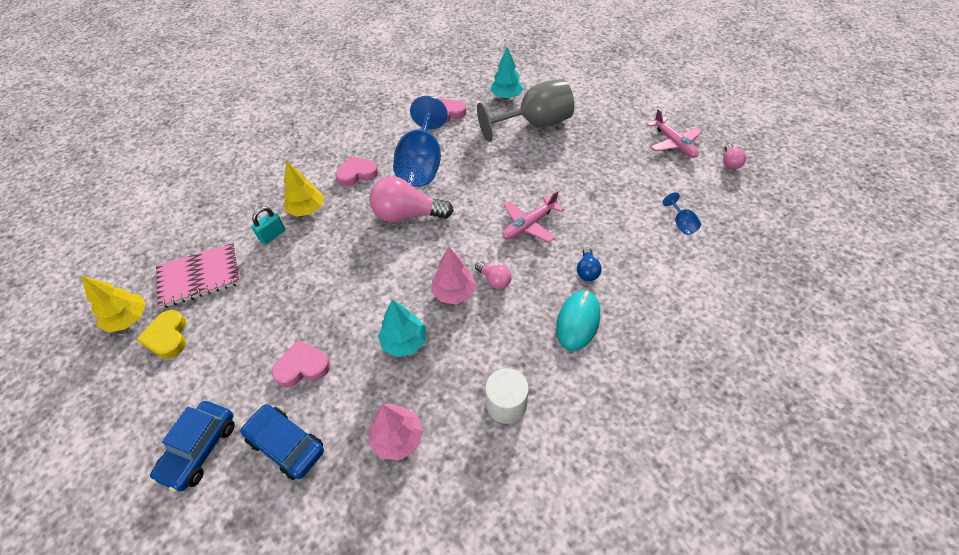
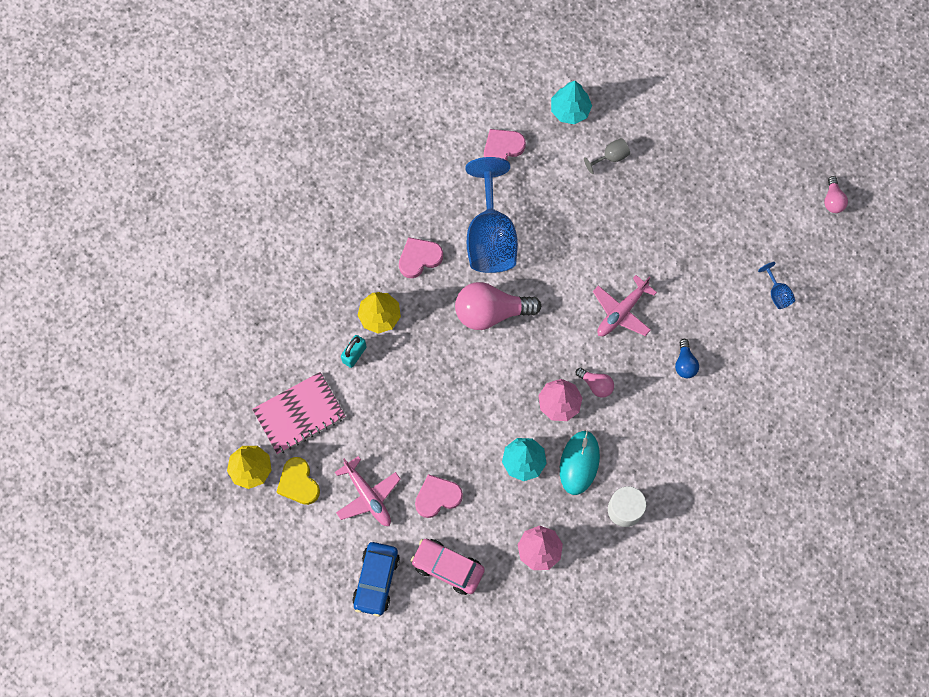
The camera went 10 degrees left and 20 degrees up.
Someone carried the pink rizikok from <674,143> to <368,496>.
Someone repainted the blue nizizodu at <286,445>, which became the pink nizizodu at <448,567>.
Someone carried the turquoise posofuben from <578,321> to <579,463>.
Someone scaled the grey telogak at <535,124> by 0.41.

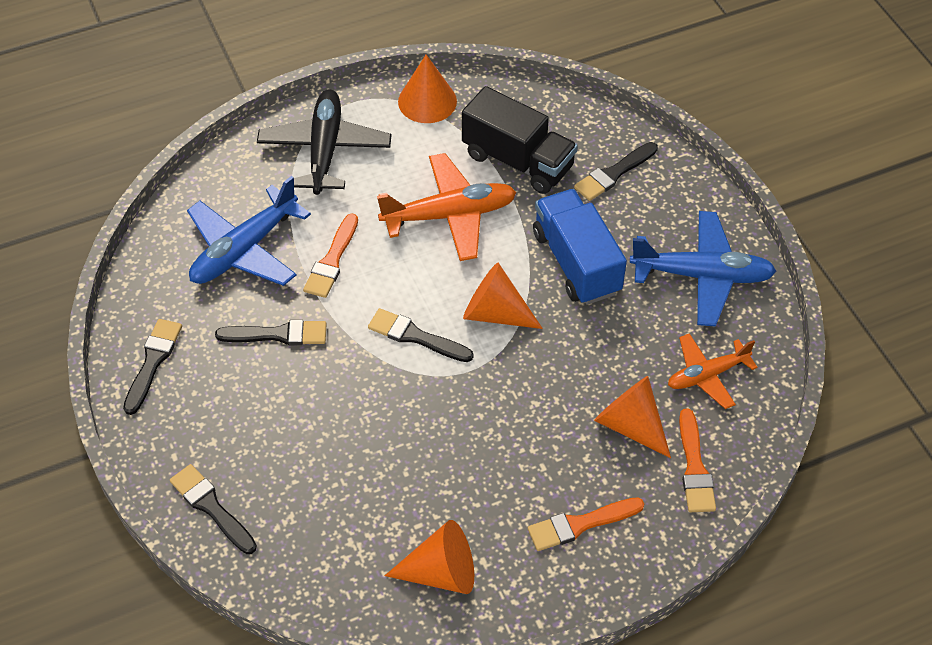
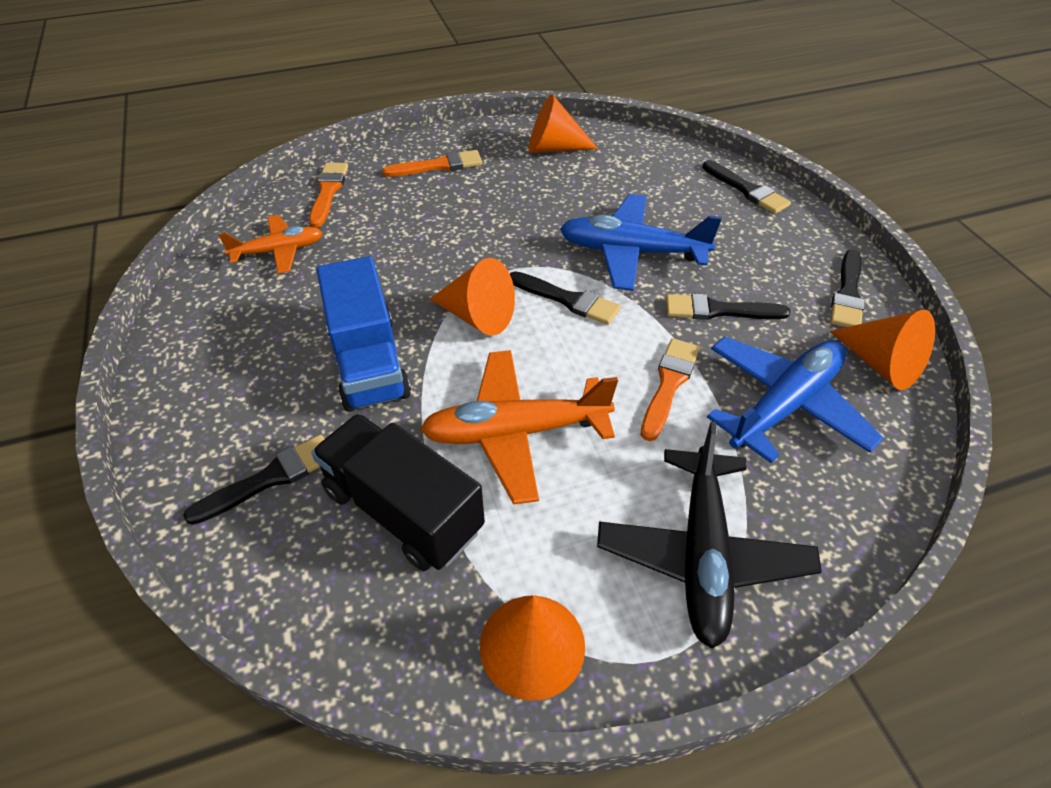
The camera went 175 degrees left and 5 degrees down.
Someone carried the blue rizikok from <702,276> to <631,252>.
Someone carried the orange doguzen from <630,425> to <881,364>.

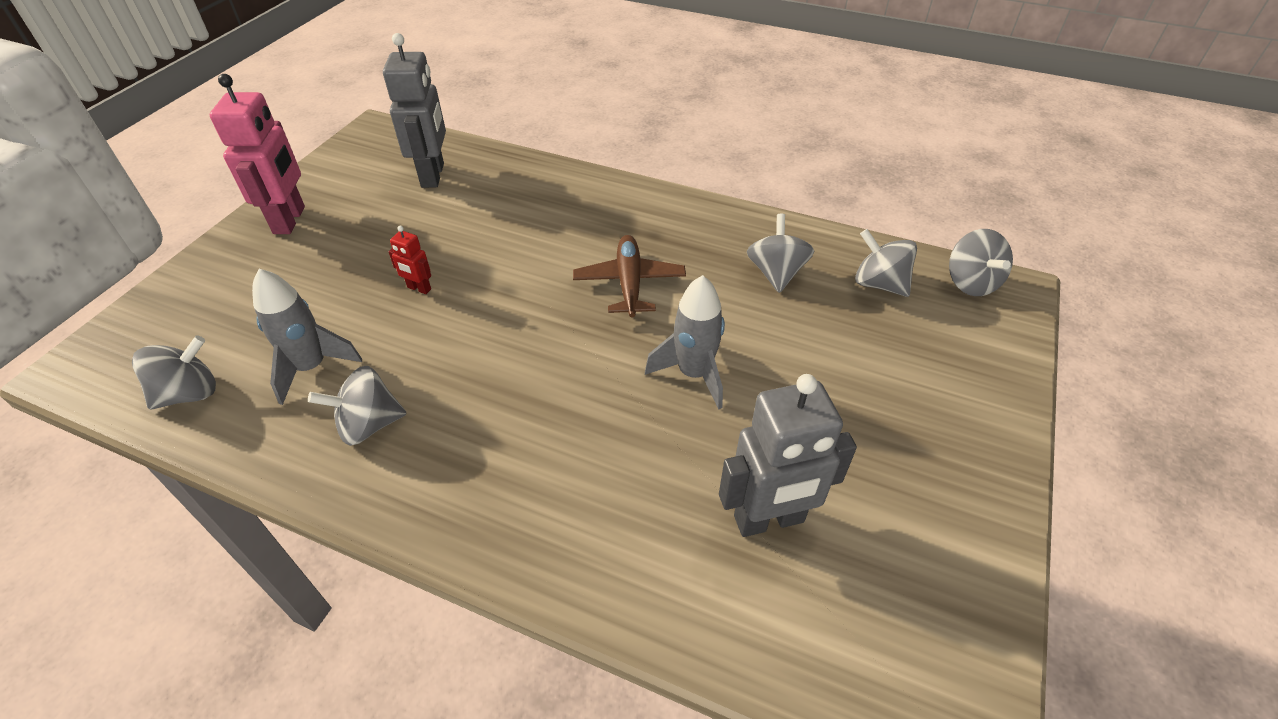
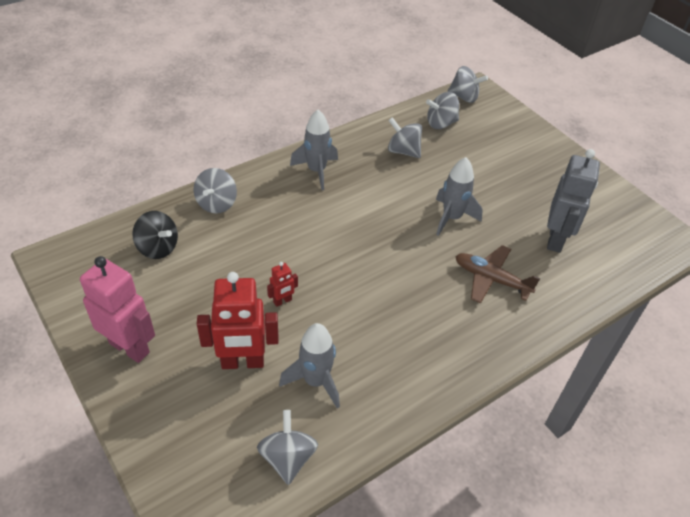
The camera went 60 degrees left and 0 degrees up.
Someone swapped the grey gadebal at <433,175> for the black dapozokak at <158,248>.
Someone carried the grey dapozokak from <369,425> to <217,204>.
Someone put down the red gadebal at <242,362>.
Someone put down the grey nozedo at <316,171>.
Someone carried the brown rizikok from <629,283> to <491,279>.

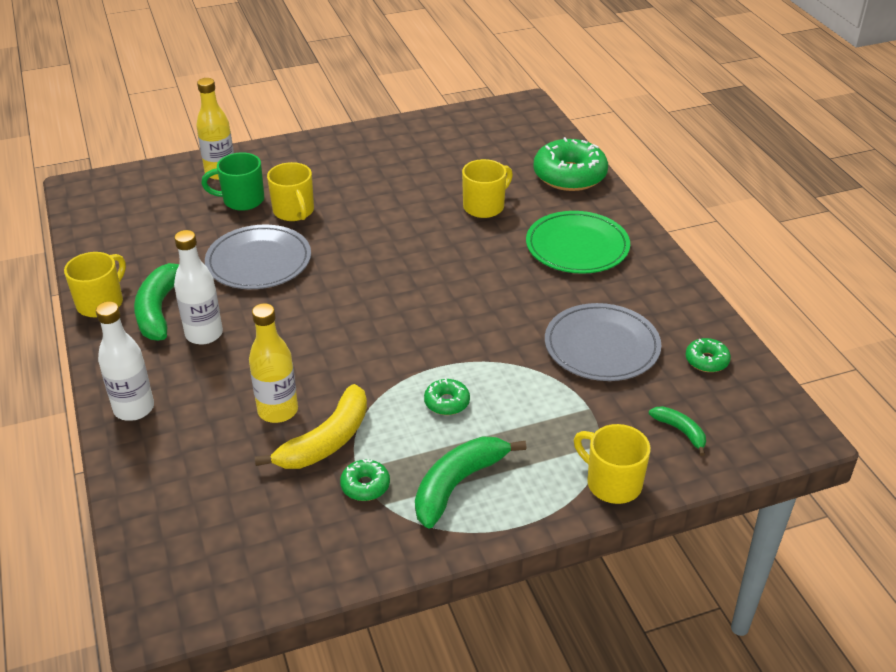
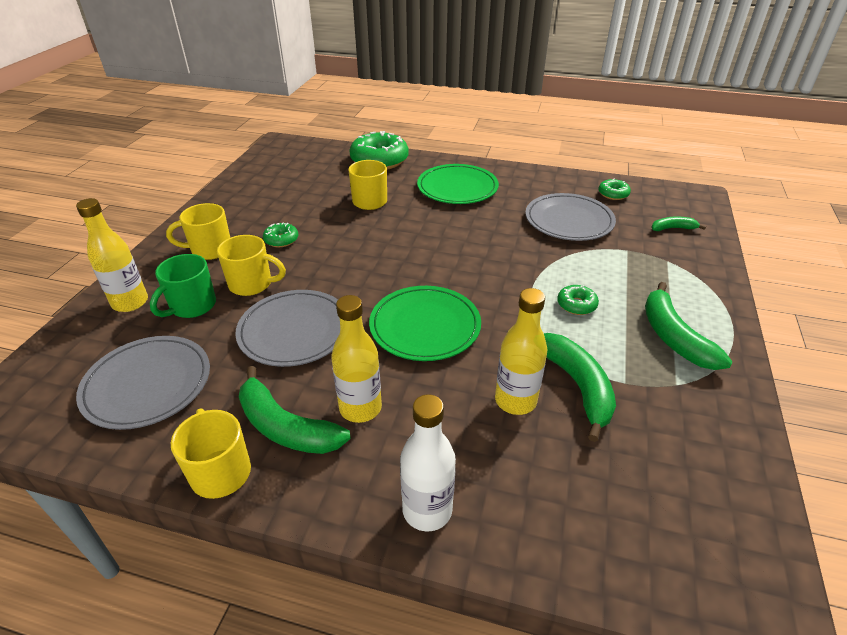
The camera went 55 degrees left and 0 degrees up.
Someone put down the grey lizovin at <147,384>.
Someone carried the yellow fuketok from <612,483> to <210,250>.
Someone carried the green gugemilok from <365,486> to <281,240>.
Someone repainted the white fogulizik at <204,334>, which became the yellow fogulizik at <360,408>.
Someone put down the green lizovin at <425,326>.
Someone repainted the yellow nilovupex at <326,441>, which became the green nilovupex at <577,386>.

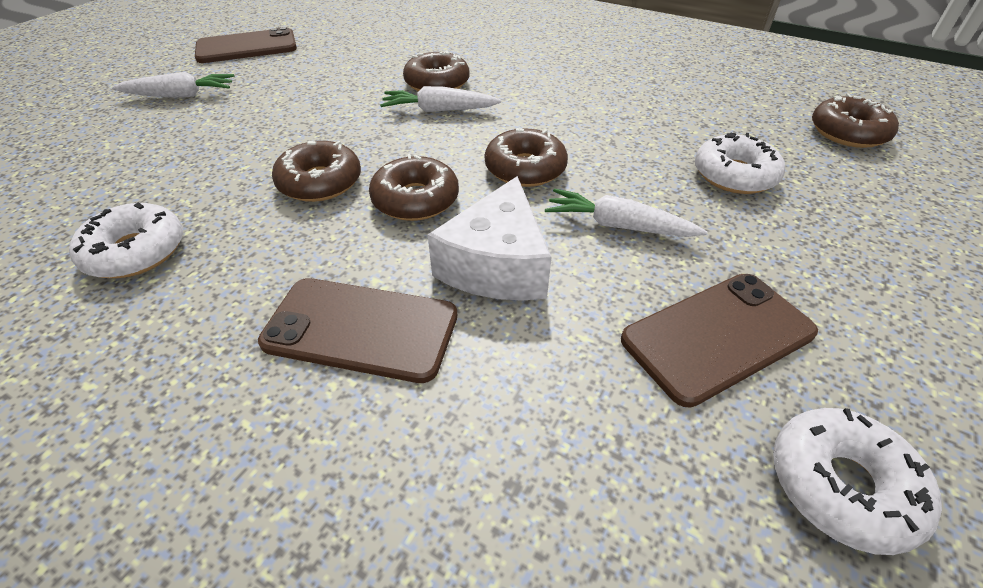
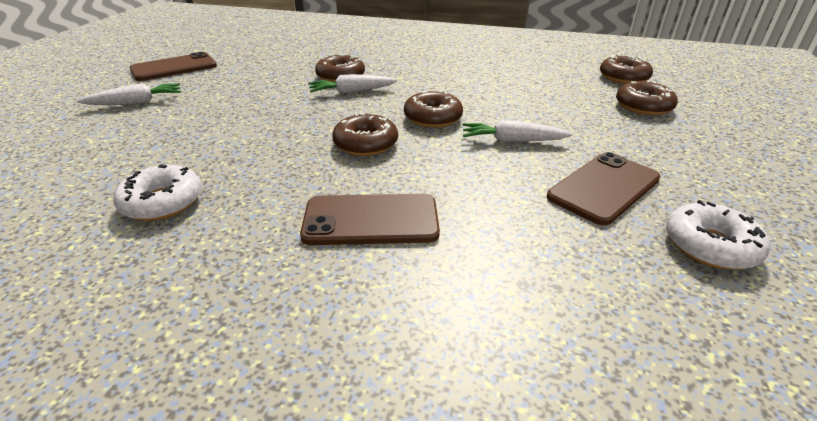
The camera went 15 degrees left and 10 degrees down.
Someone carried the brown gugemilok from <320,182> to <643,106>.
Someone took away the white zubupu at <496,265>.
Someone took away the white gugemilok at <734,175>.

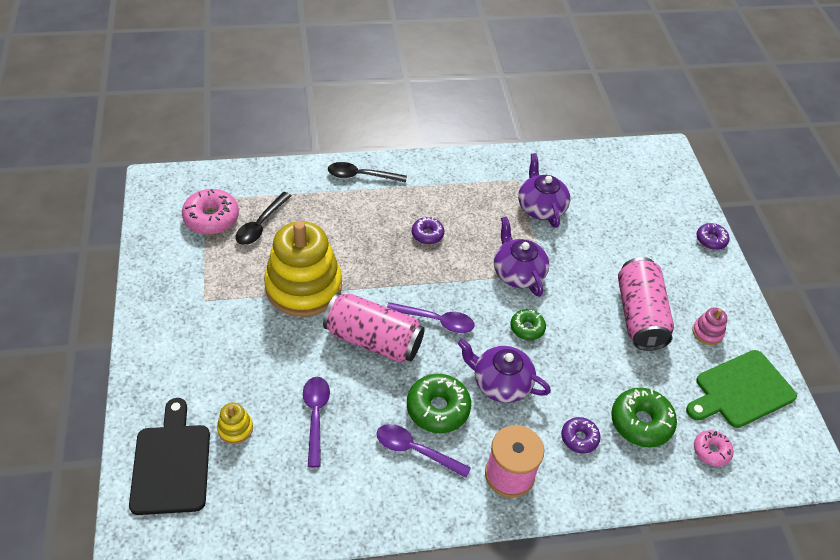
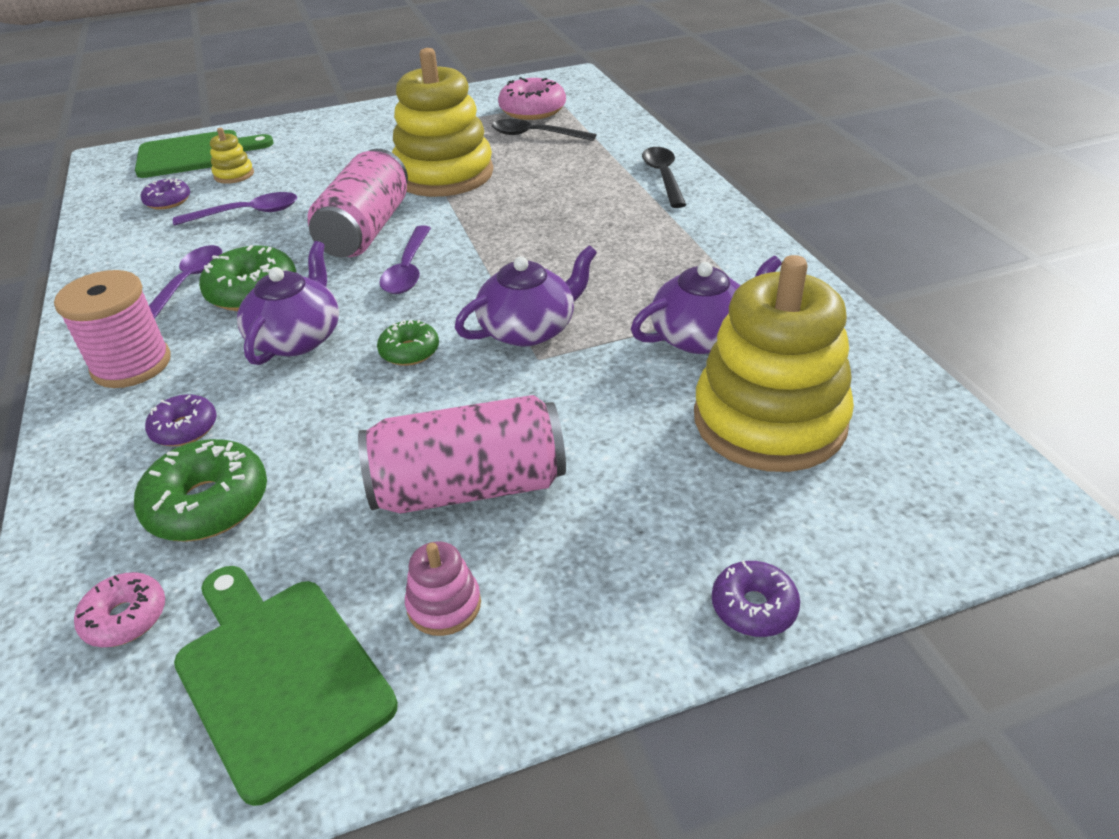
The camera went 85 degrees right and 10 degrees down.
Someone repainted the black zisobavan at <171,464>, which became the green zisobavan at <195,154>.
Someone carried the purple gugemilok from <427,234> to <168,201>.
Someone put down the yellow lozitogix at <769,420>.

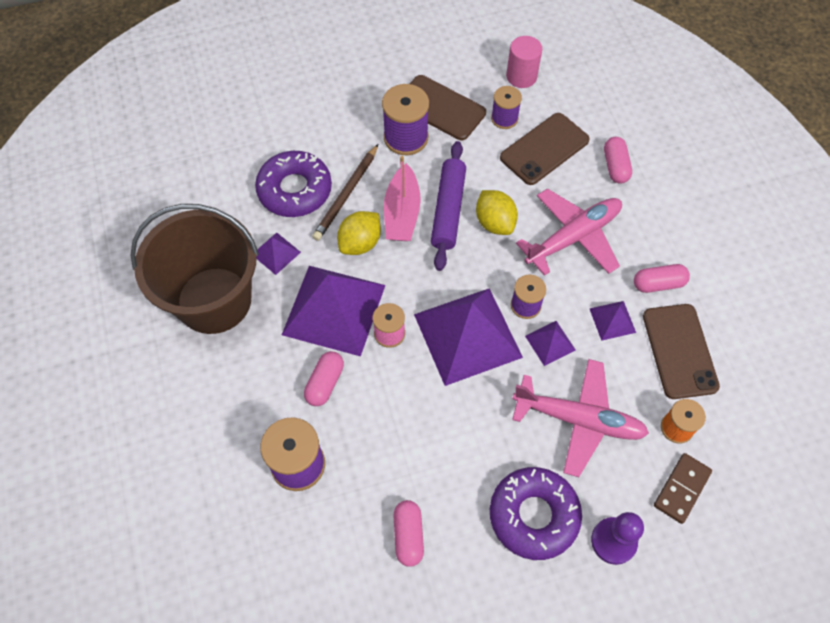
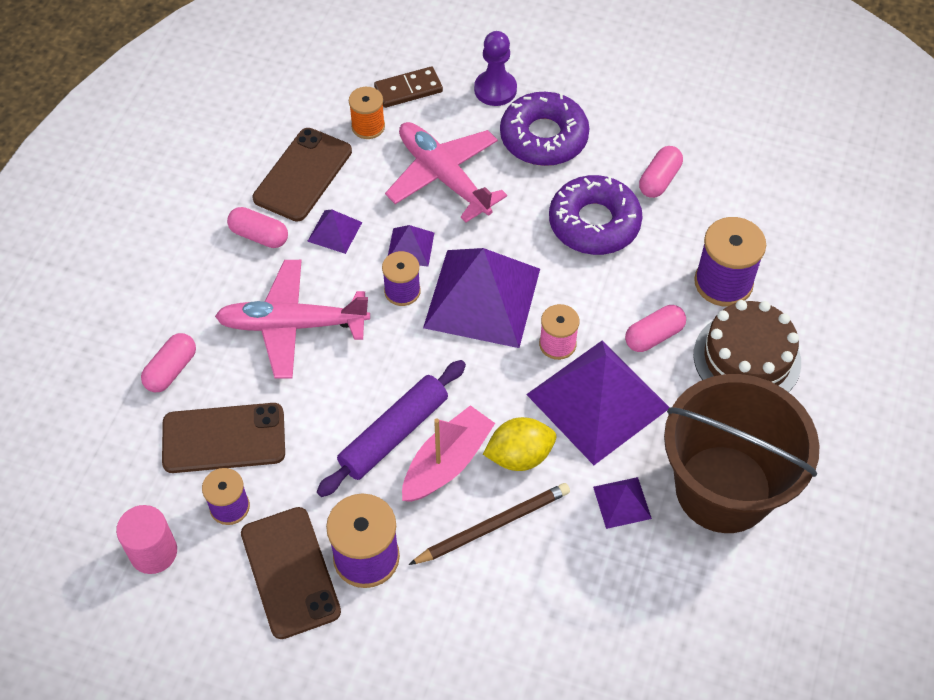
The camera went 145 degrees left and 5 degrees down.
Someone carried the purple gugemilok from <295,190> to <594,223>.
Someone put down the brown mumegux at <747,358>.
Someone took away the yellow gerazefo at <495,223>.

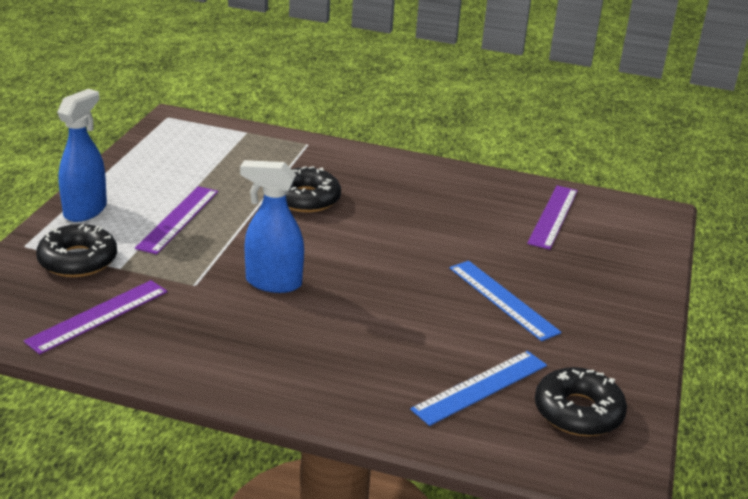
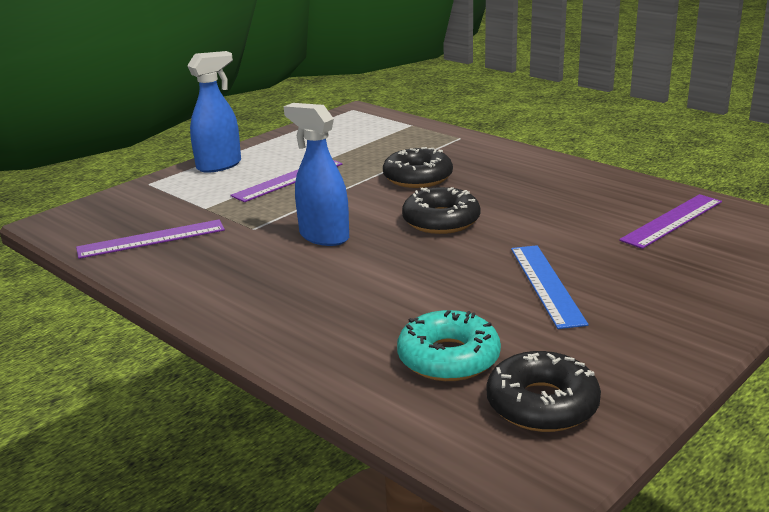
The camera went 30 degrees right and 5 degrees down.
Someone swapped the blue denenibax at <480,387> for the turquoise gugemilok at <448,358>.
Someone carried the black gugemilok from <78,260> to <441,221>.

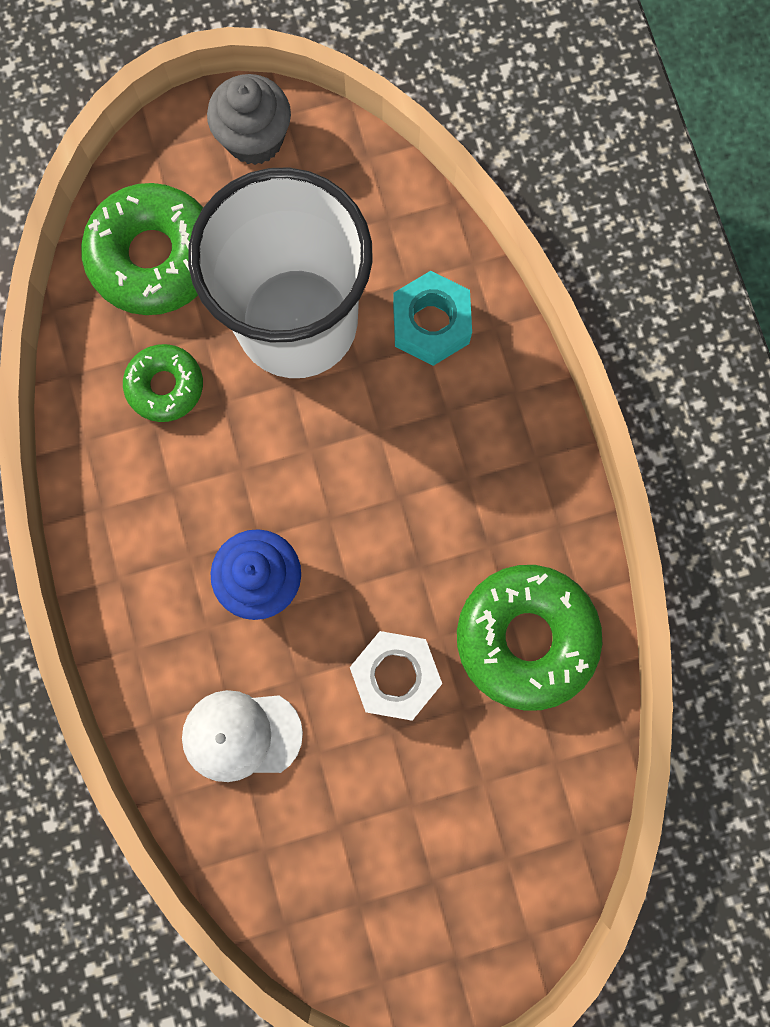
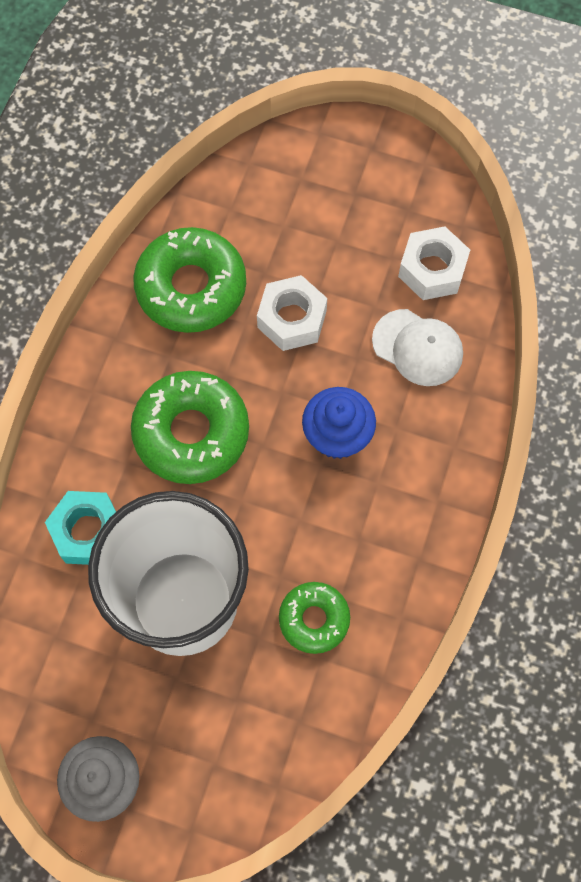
The camera went 145 degrees left and 10 degrees down.
Someone carried the green gugemilok from <154,257> to <191,432>.
Someone put down the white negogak at <432,270>.

